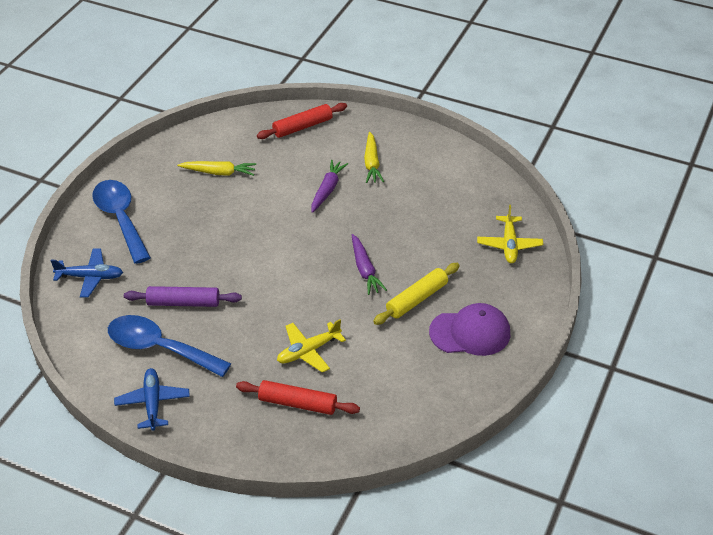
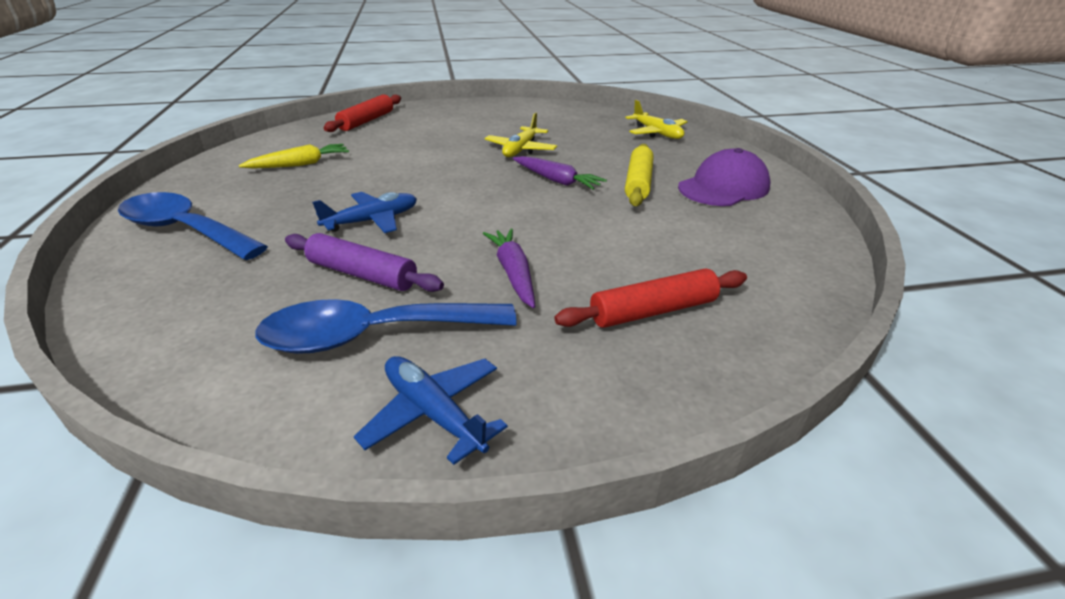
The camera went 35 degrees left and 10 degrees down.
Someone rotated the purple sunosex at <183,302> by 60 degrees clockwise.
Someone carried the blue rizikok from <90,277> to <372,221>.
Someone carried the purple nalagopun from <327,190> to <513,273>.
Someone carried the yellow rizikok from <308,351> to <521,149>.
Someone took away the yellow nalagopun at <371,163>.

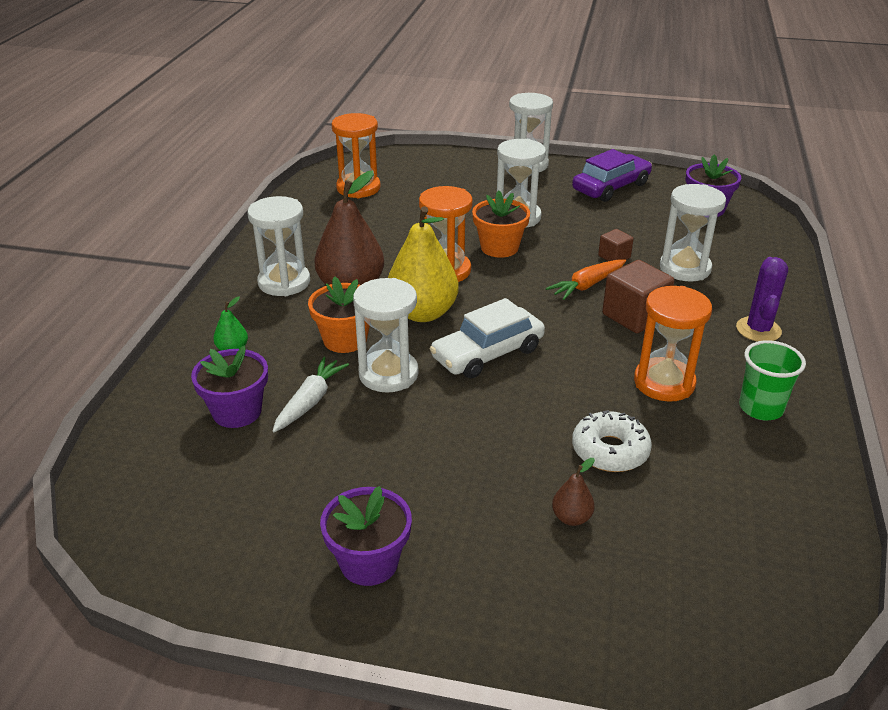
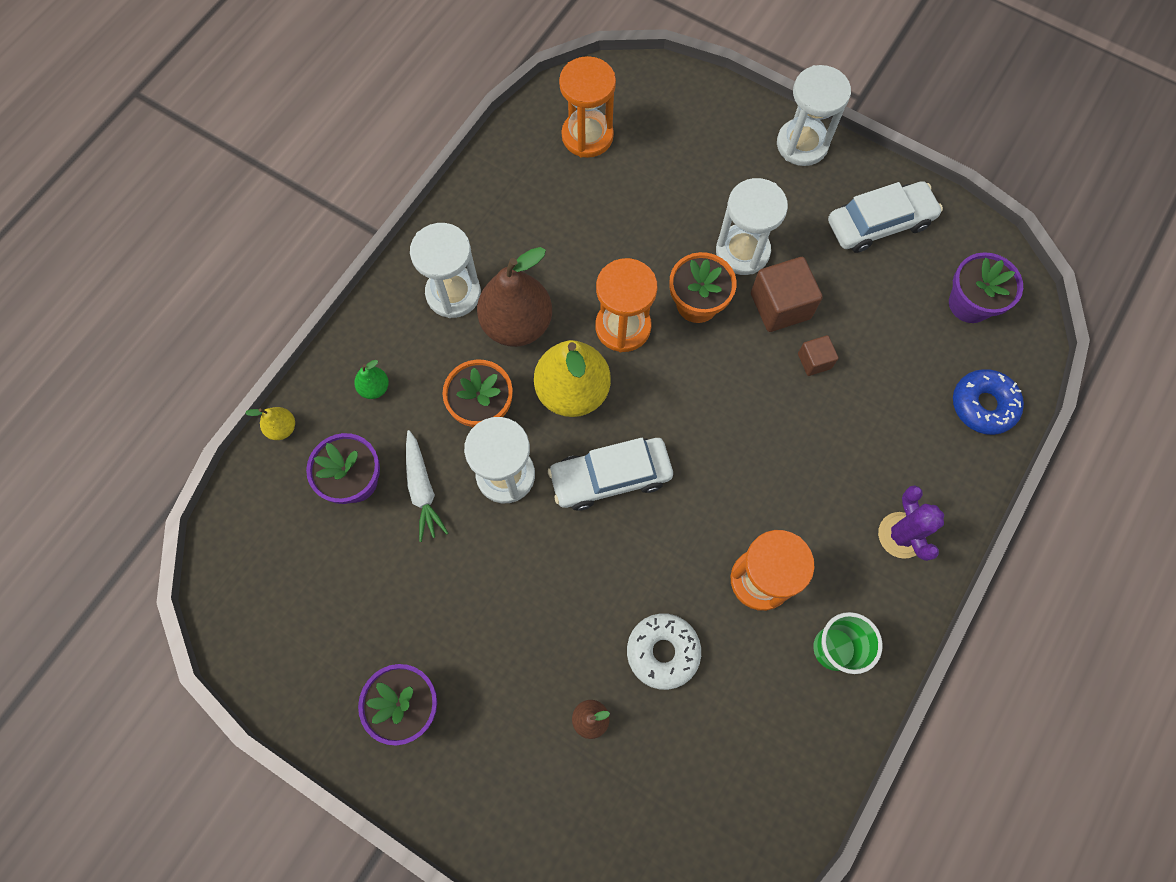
The camera went 20 degrees right and 35 degrees up.
Someone put down the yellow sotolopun at <282,428>.
Someone rotated the white nalagopun at <310,401> by 120 degrees clockwise.
Someone carried the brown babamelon from <634,316> to <780,306>.
Someone repainted the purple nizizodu at <611,187>, which became the white nizizodu at <879,224>.
Someone rotated the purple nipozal at <758,330> by 45 degrees counterclockwise.
Someone put down the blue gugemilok at <983,405>.
Someone took away the orange nalagopun at <587,285>.
Someone took away the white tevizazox at <685,268>.

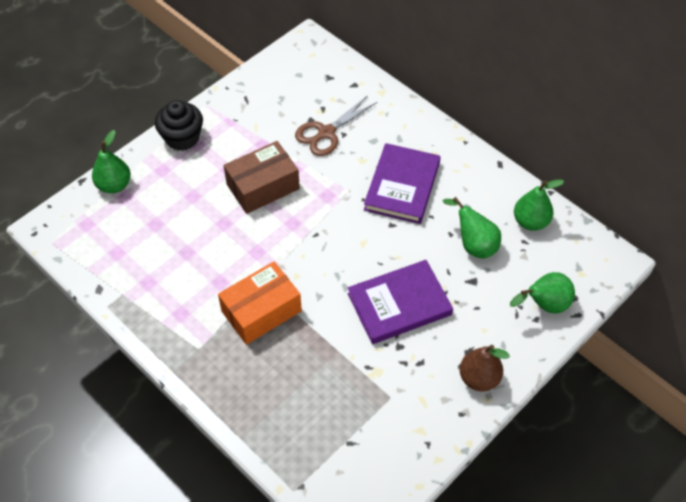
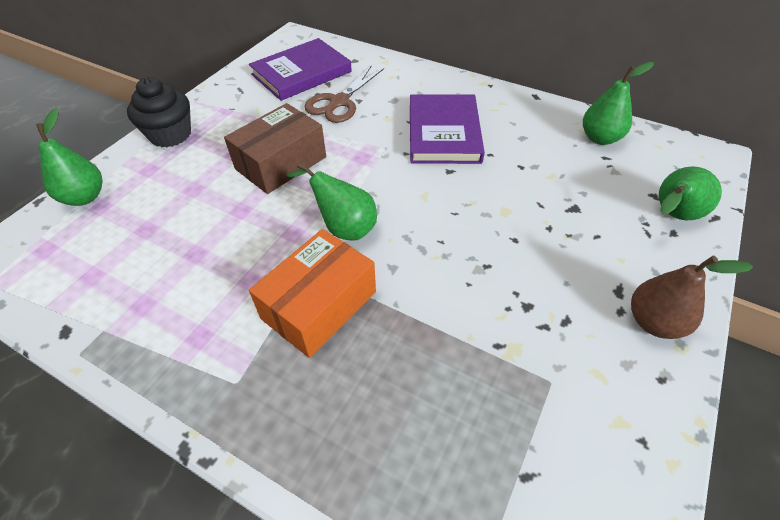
The camera went 15 degrees left and 5 degrees down.
Someone carried the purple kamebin from <399,304> to <301,73>.
Someone carried the green sotolopun from <474,245> to <343,227>.

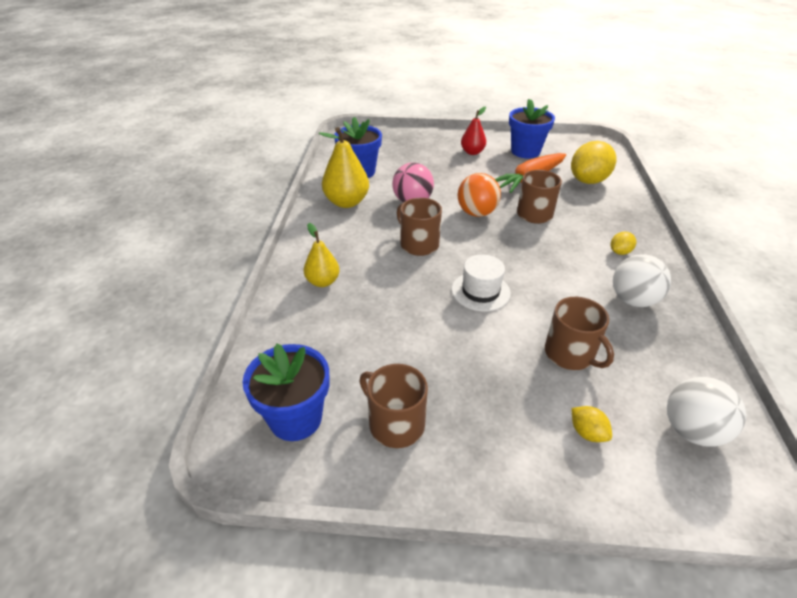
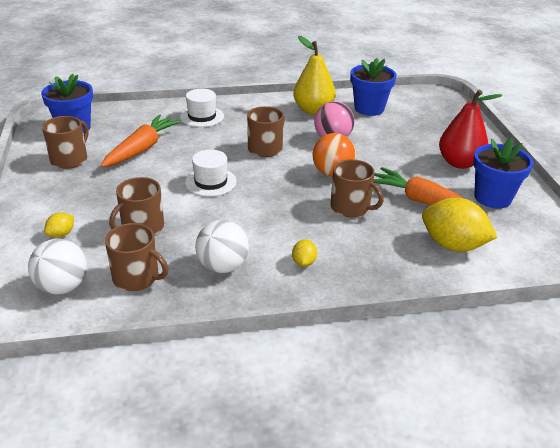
The camera went 75 degrees right and 5 degrees down.
Someone put down the orange nalagopun at <142,149>.
Someone put down the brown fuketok at <137,277>.
Someone swapped the yellow sotolopun at <323,282> for the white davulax at <202,116>.
Someone rotated the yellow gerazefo at <620,252> by 60 degrees clockwise.
Someone scaled the red sotolopun at <472,152> by 1.60.

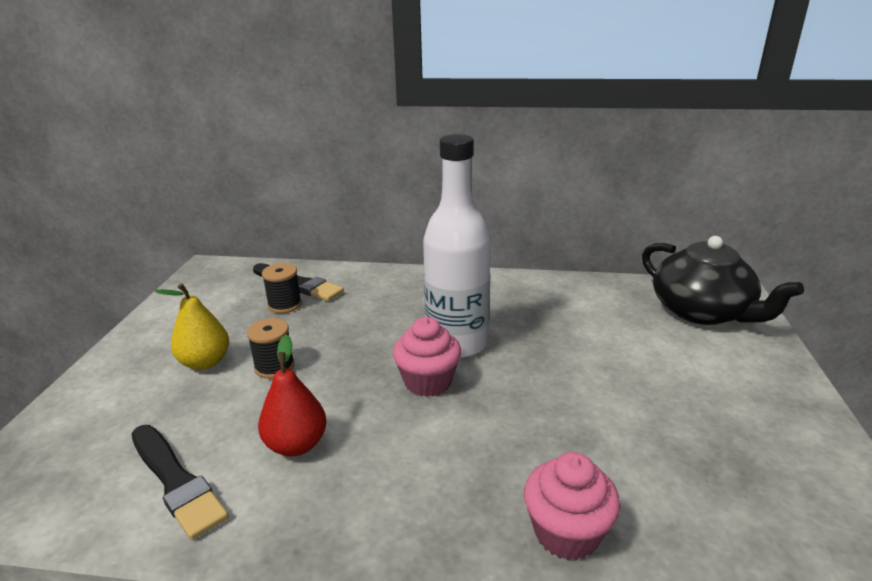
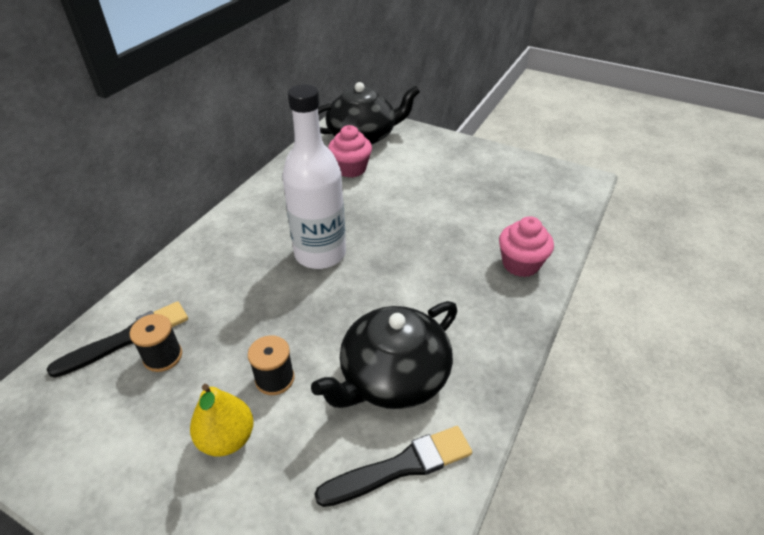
The camera went 70 degrees left and 15 degrees up.
Someone swapped the red sotolopun at <296,445> for the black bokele at <393,376>.
Someone carried the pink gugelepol from <428,382> to <351,169>.

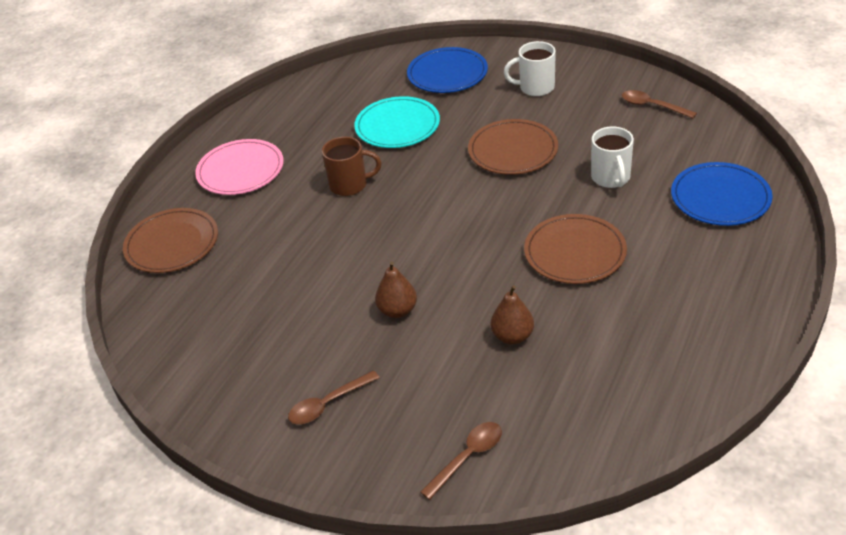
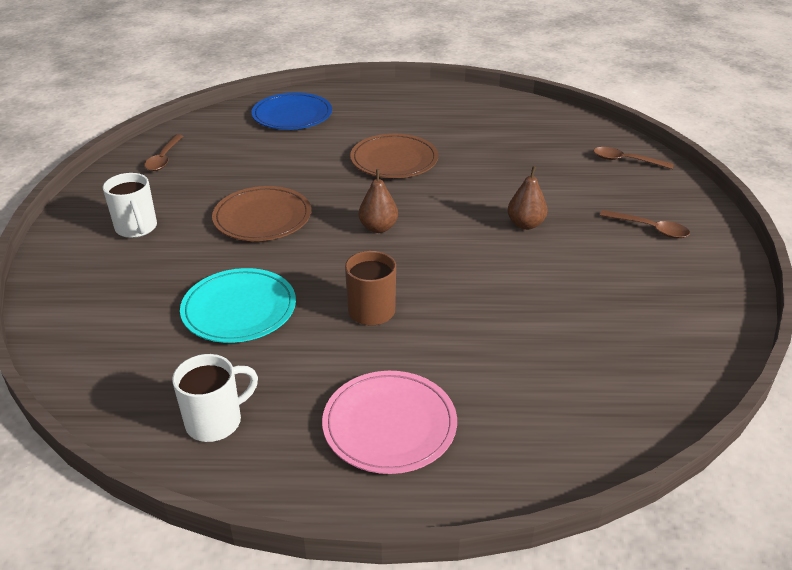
The camera went 120 degrees left and 5 degrees down.
Someone carried the white fuketok from <611,178> to <216,421>.
Someone carried the brown sotolopun from <512,336> to <378,228>.
Someone took away the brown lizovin at <172,244>.
Someone took away the blue lizovin at <447,74>.

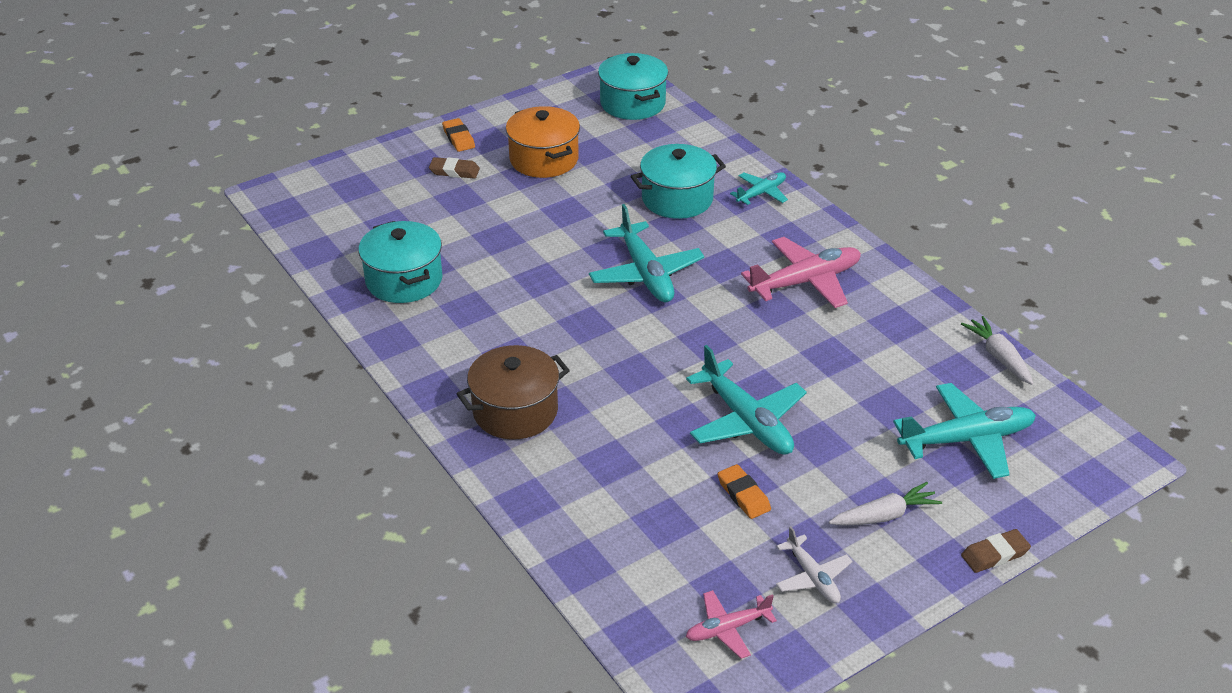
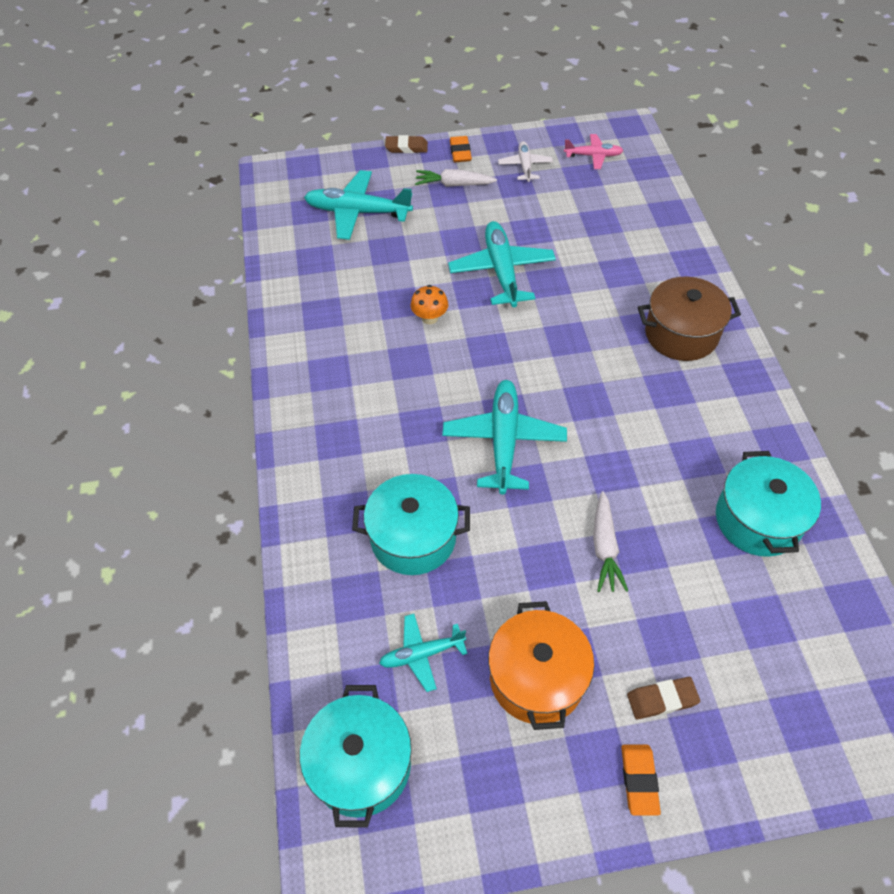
The camera went 155 degrees left and 15 degrees up.
Someone carried the turquoise rizikok from <761,193> to <422,654>.
Someone put down the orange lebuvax at <430,318>.
Someone carried the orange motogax from <743,495> to <460,152>.
Someone carried the white nalagopun from <999,357> to <604,547>.
Someone rotated the brown motogax at <454,171> by 45 degrees counterclockwise.
Someone took away the pink rizikok at <805,282>.

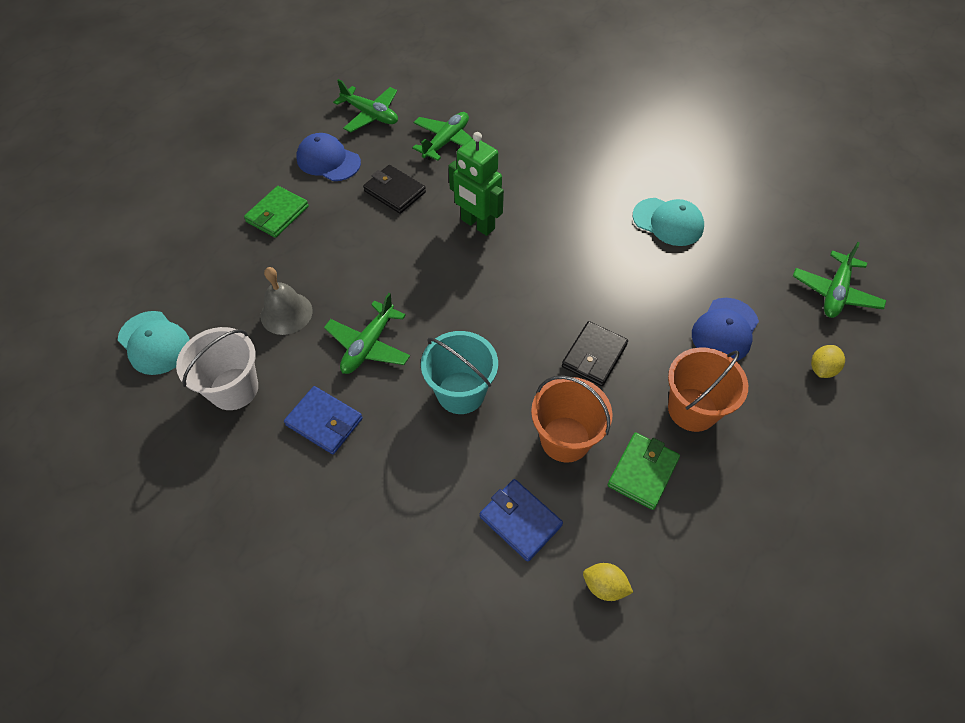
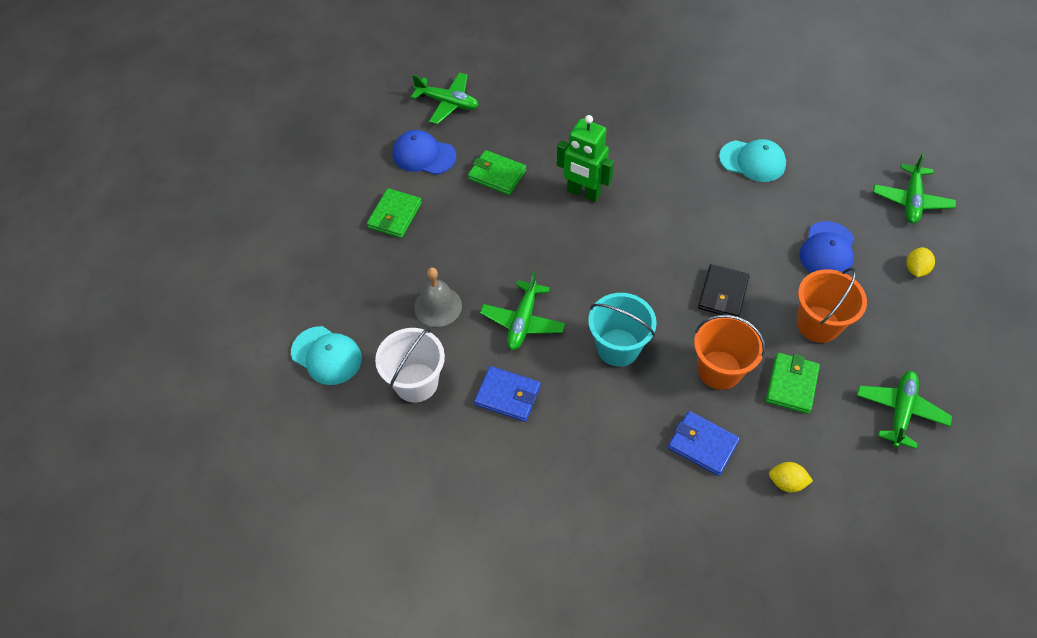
The camera went 10 degrees left and 0 degrees up.
Someone repainted the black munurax at <395,192>, which became the green munurax at <497,175>.
Someone carried the green rizikok from <446,141> to <900,411>.

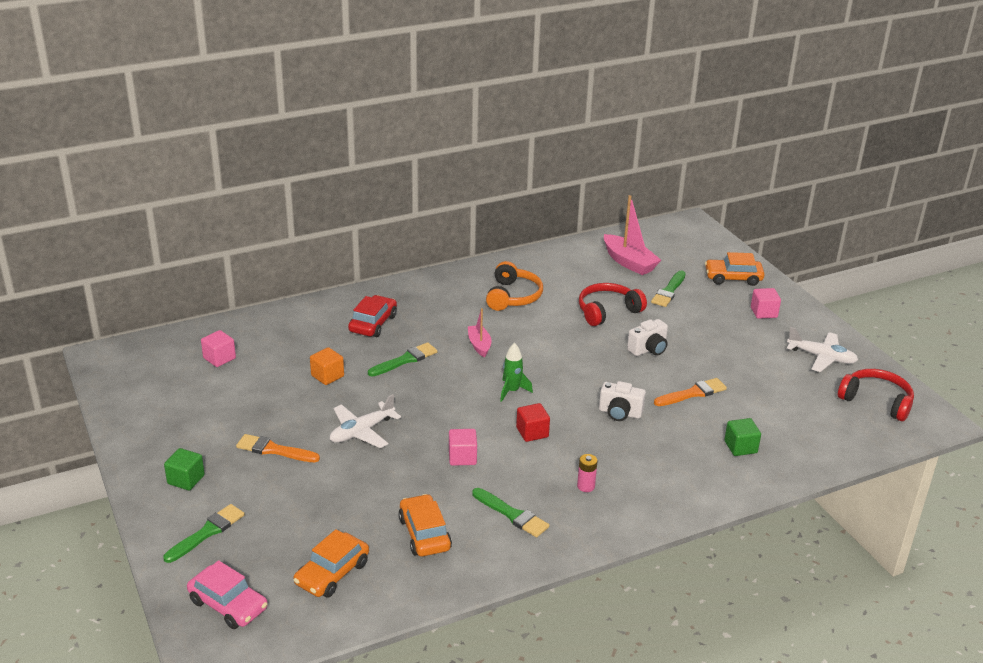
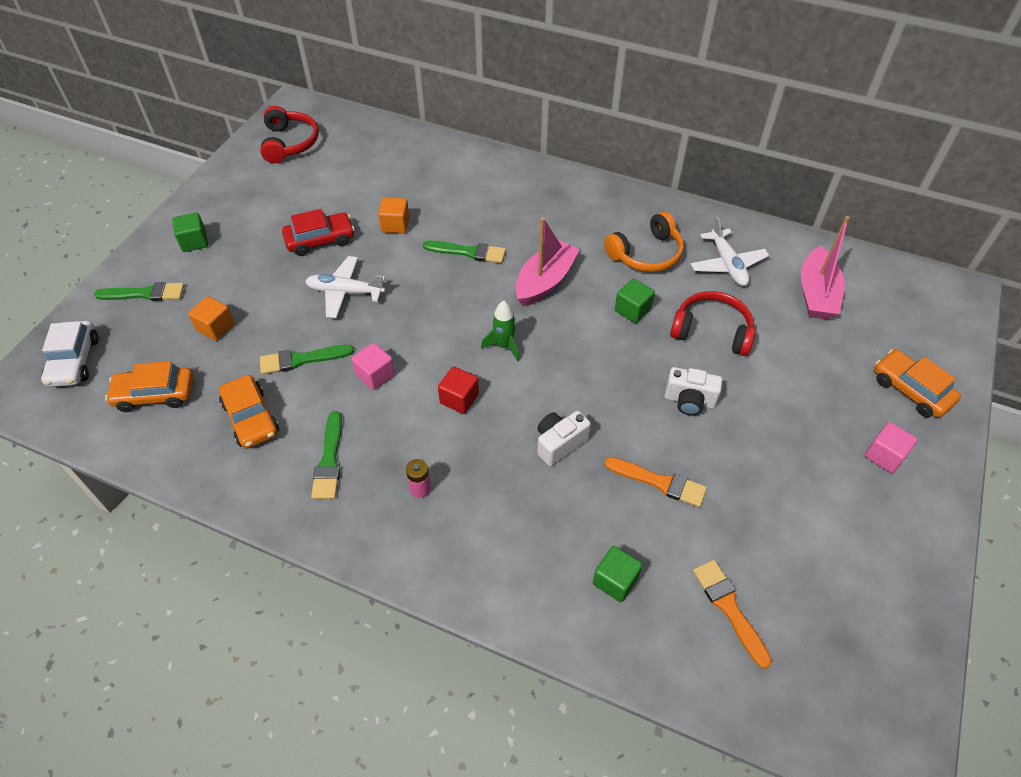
The camera went 50 degrees right and 20 degrees up.
Someone repainted the pink nizizodu at <228,604>, which became the white nizizodu at <74,361>.
Someone put down the orange babamelon at <216,327>.
Someone rotated the orange nizizodu at <424,534> by 120 degrees clockwise.
Someone carried the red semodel from <876,401> to <290,143>.
Someone carried the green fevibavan from <669,291> to <301,359>.
Someone carried the red nizizodu from <373,323> to <320,240>.
Someone scaled the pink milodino at <479,345> by 1.68.
Someone rotated the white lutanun at <620,413> by 75 degrees clockwise.
Someone put down the green babamelon at <632,310>.
Someone carried the white rizikok from <821,357> to <727,264>.
Someone carried the orange fevibavan from <274,450> to <729,608>.
Someone took away the pink babamelon at <219,358>.

